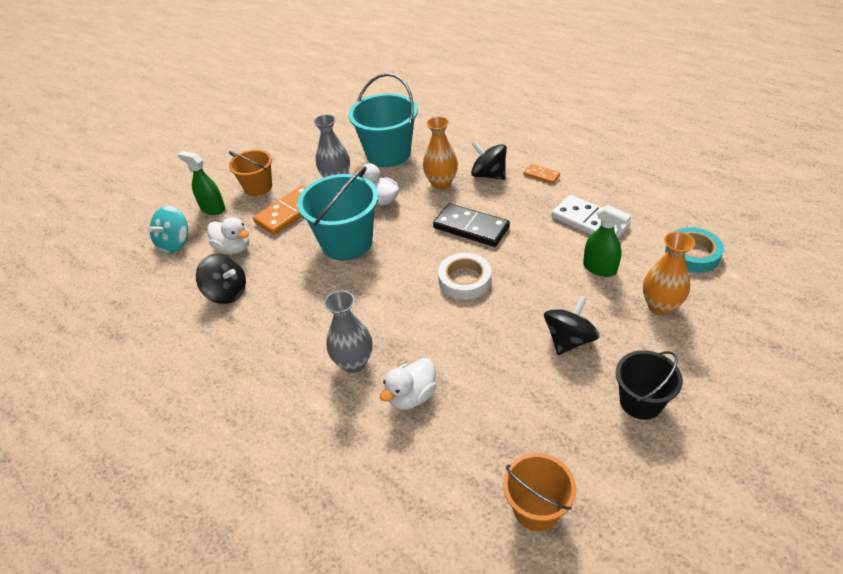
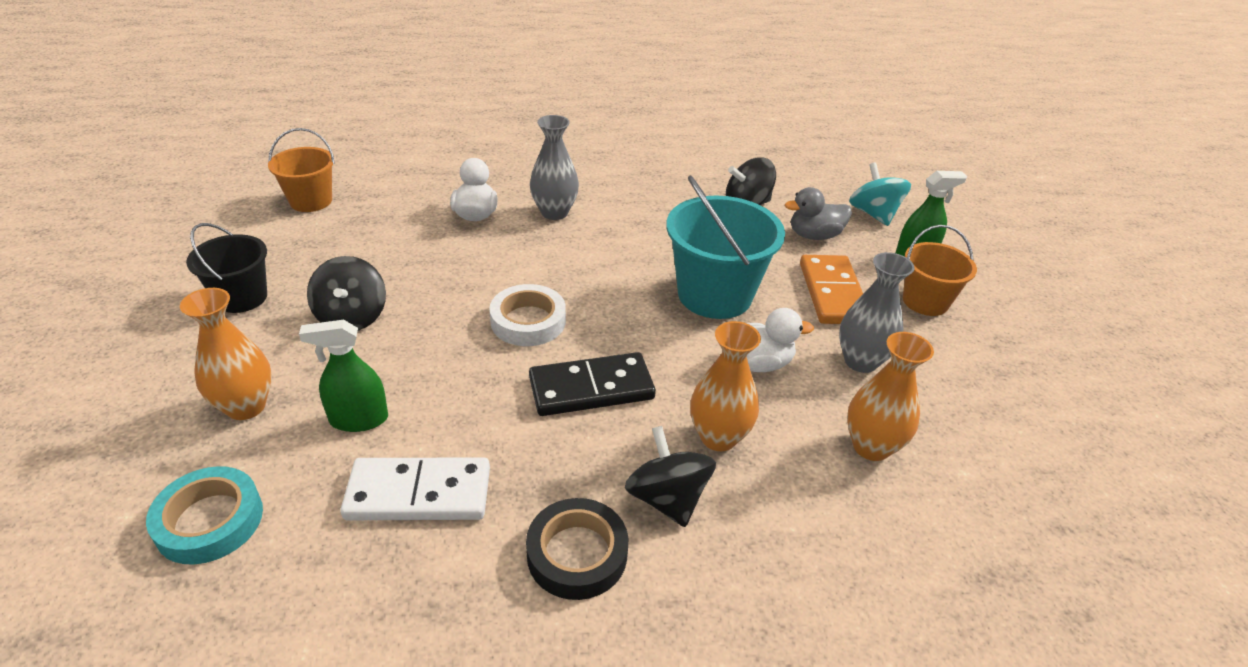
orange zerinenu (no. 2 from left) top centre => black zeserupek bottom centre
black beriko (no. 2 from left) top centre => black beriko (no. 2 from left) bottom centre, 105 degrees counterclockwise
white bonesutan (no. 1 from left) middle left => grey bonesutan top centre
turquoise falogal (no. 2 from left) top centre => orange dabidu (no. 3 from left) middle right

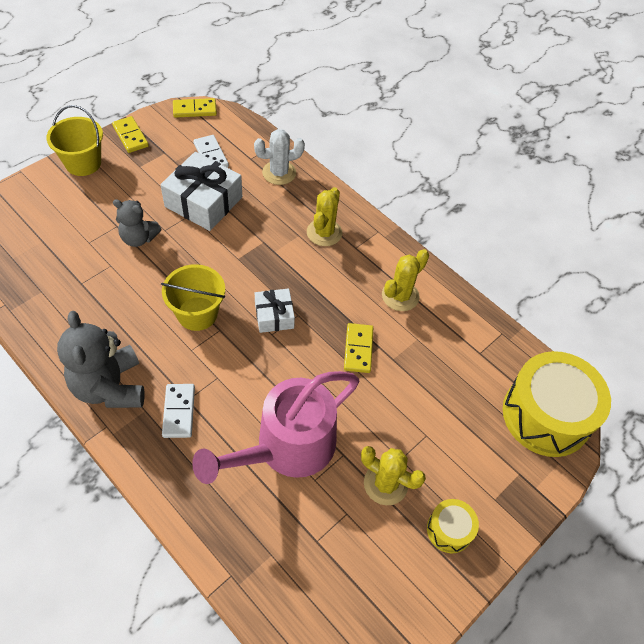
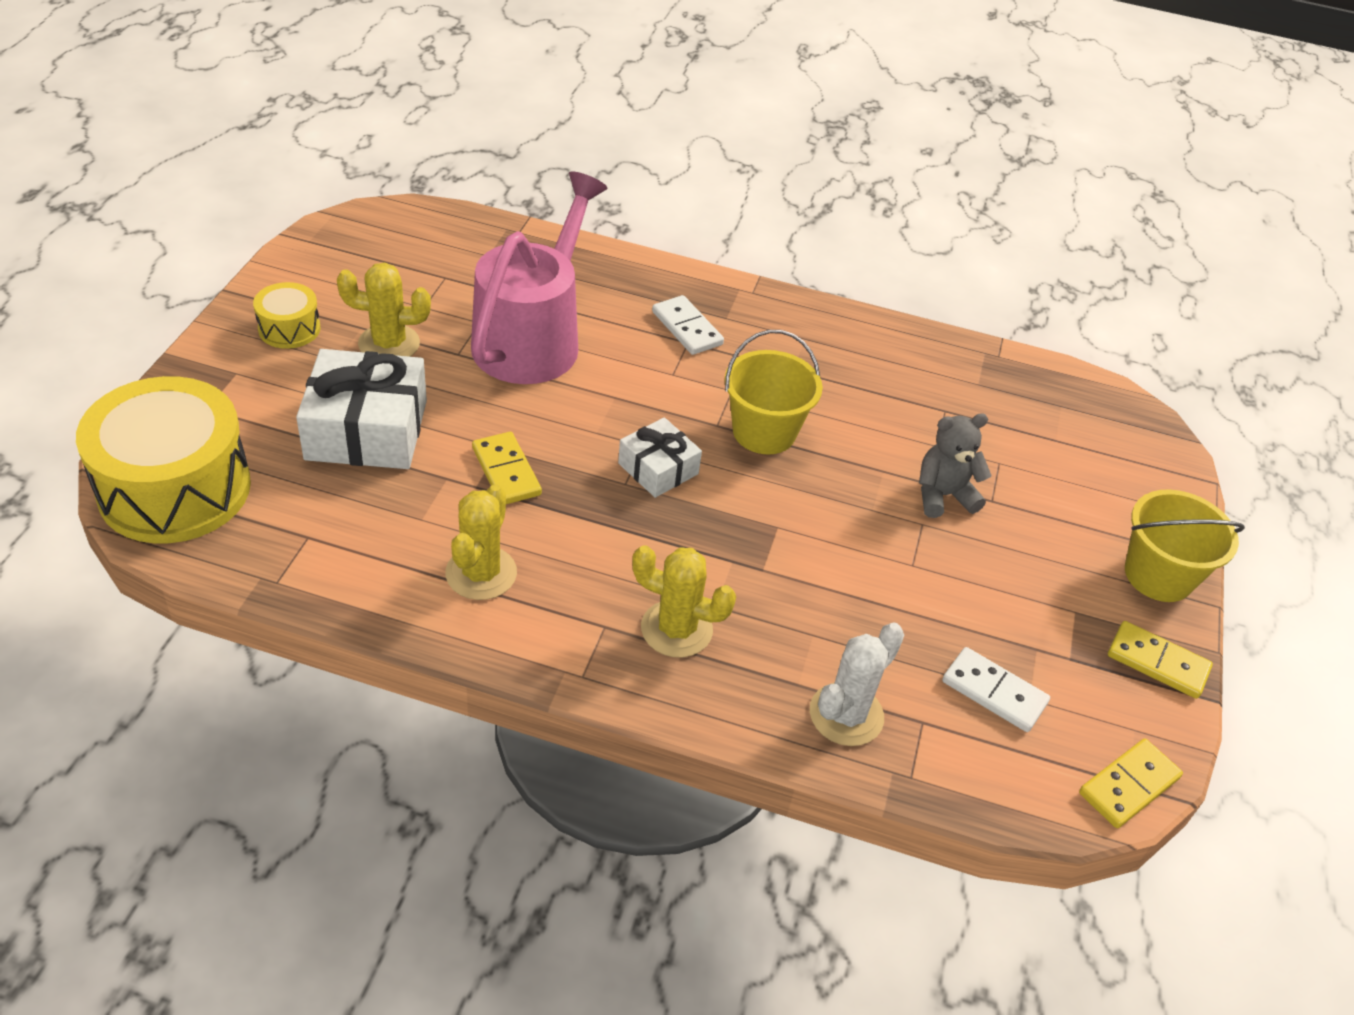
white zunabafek (no. 1 from left) top left => white zunabafek (no. 1 from left) middle left, shifted
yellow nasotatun (no. 1 from left in the first image) centre => yellow nasotatun (no. 3 from left) centre, 60 degrees counterclockwise
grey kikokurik (no. 1 from left) middle left => nothing

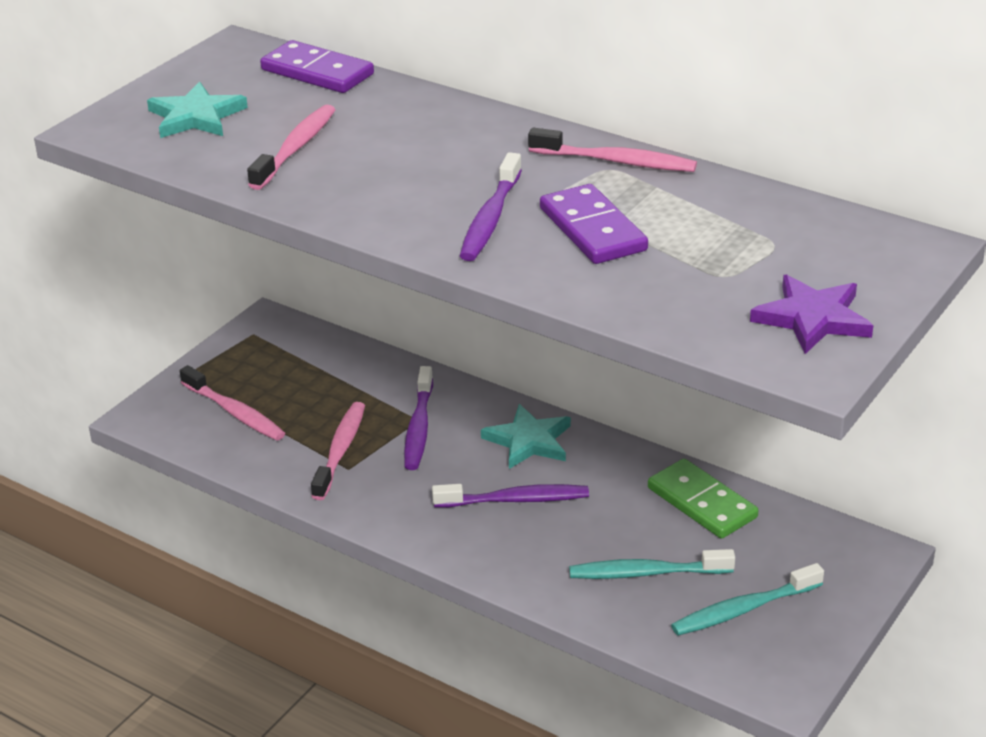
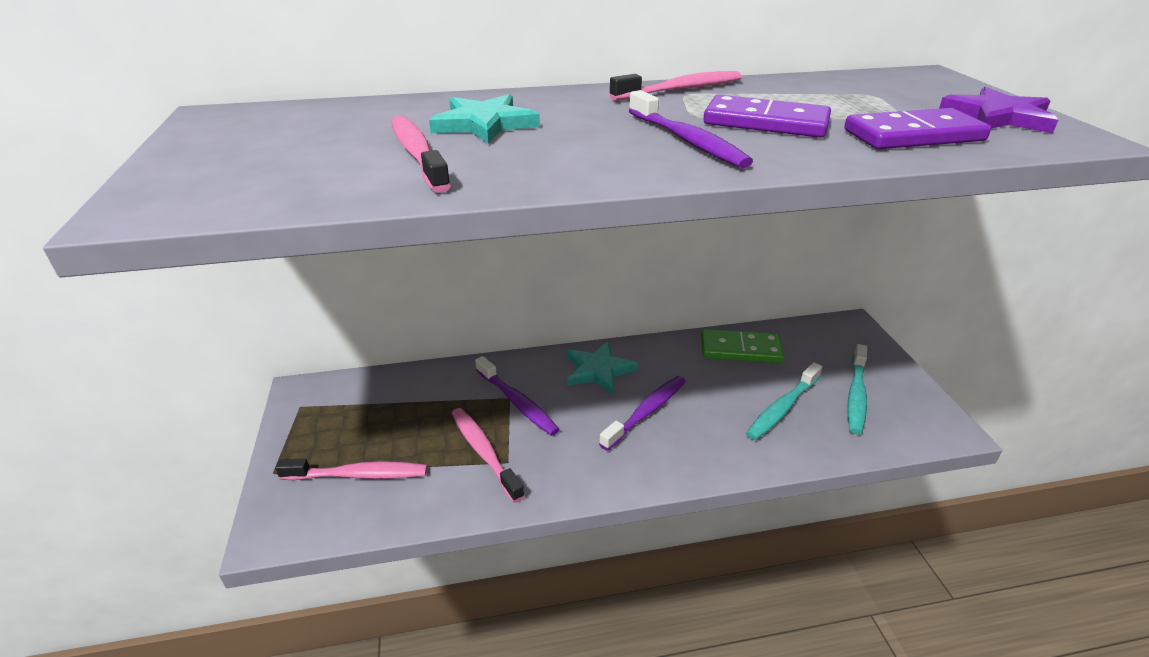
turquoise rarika (no. 1 from left) top left => turquoise rarika (no. 1 from left) top centre, shifted
purple zerinenu (no. 1 from left in the first image) top left => purple zerinenu (no. 2 from left) top right, shifted

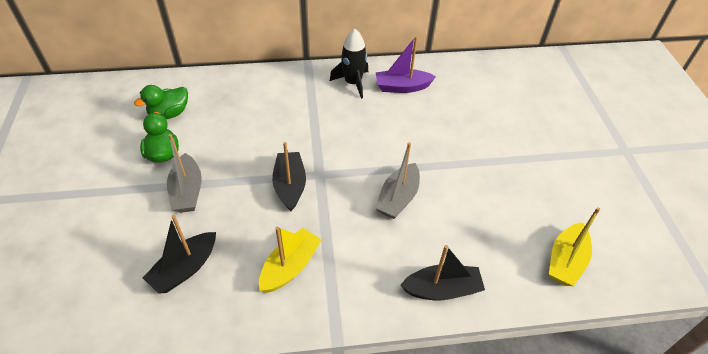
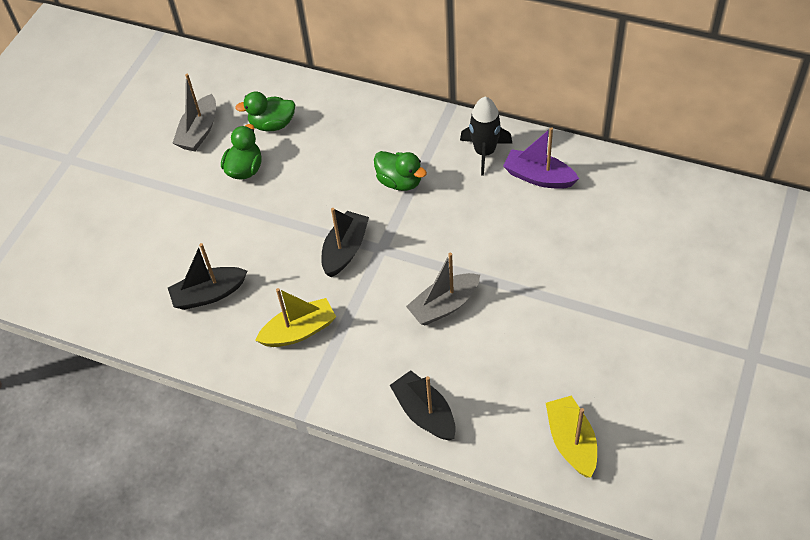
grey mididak (no. 1 from left) middle left => grey mididak (no. 1 from left) top left, shifted
nothing => green bonesutan (no. 3 from left) top centre
black mididak (no. 3 from left) bottom centre, 150 degrees counterclockwise
yellow mididak (no. 2 from left) bottom right, 105 degrees clockwise

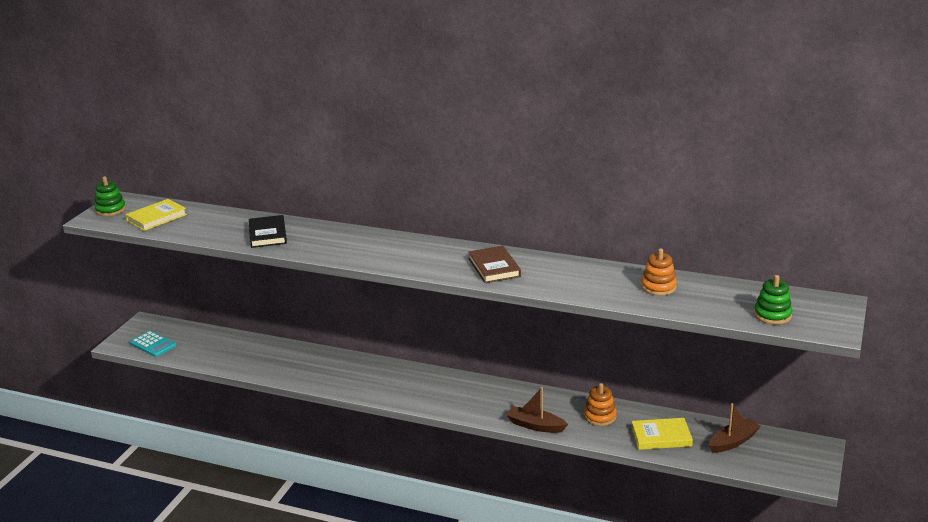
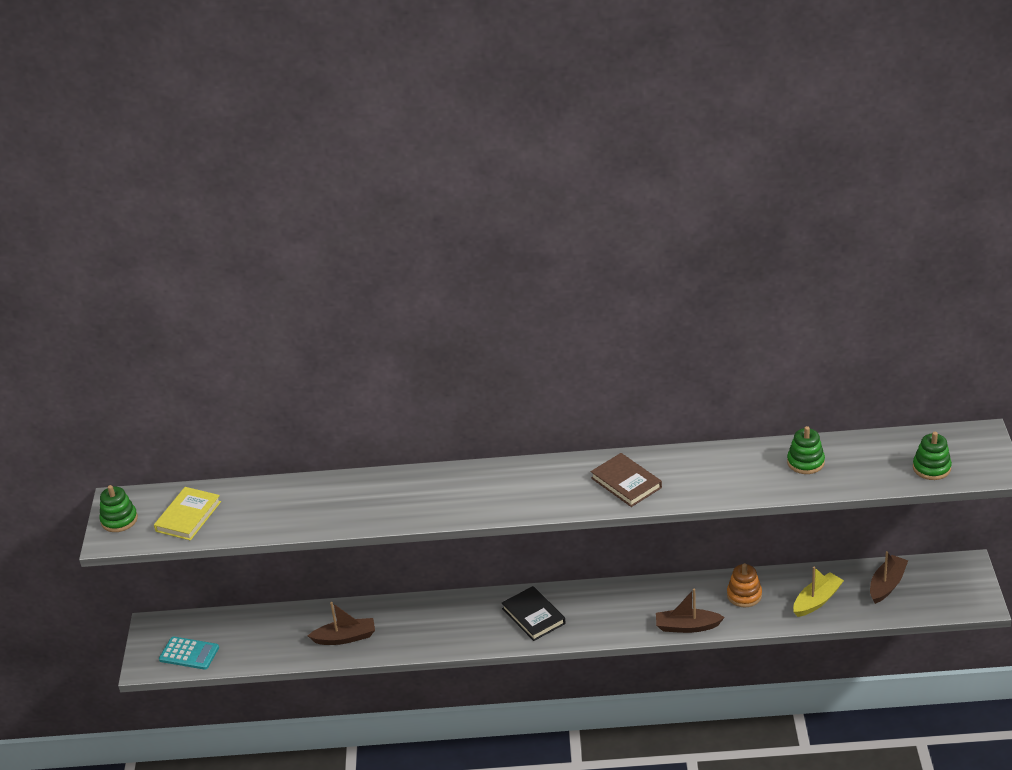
nothing => brown mididak (no. 1 from left) bottom centre
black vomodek middle left => black vomodek bottom centre, shifted
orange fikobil (no. 2 from left) middle right => green fikobil (no. 2 from left) middle right
yellow vomodek (no. 2 from left) bottom right => yellow mididak bottom right

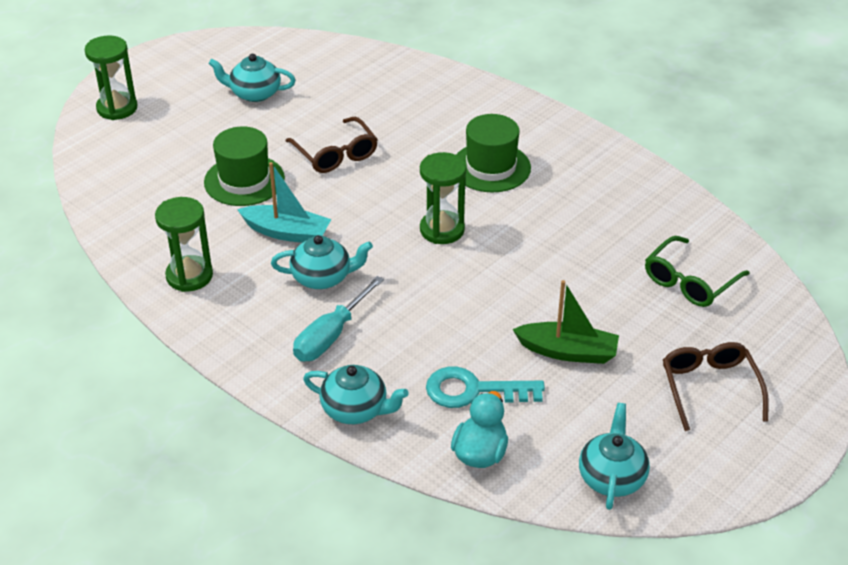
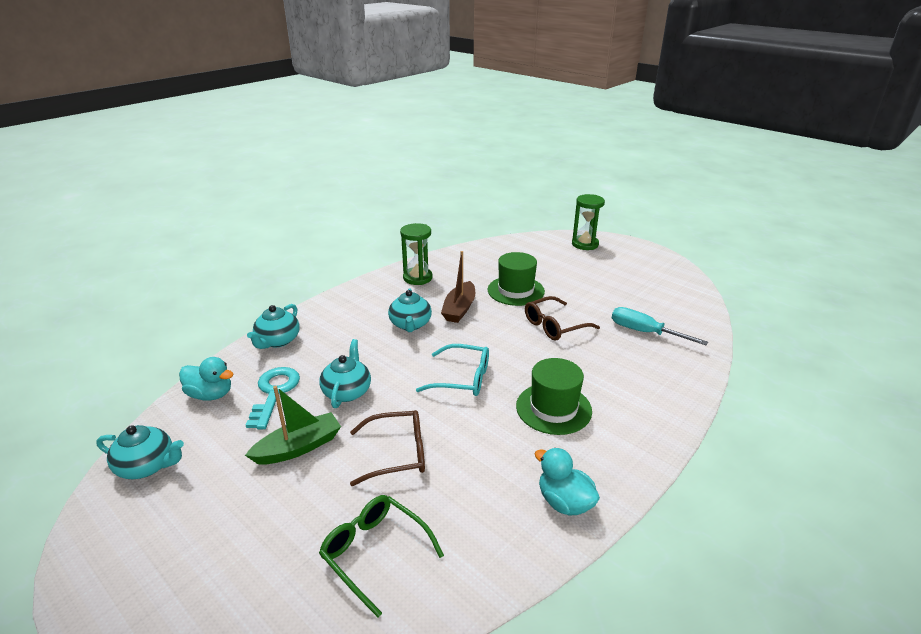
green mididak centre => green mididak bottom left, 135 degrees counterclockwise
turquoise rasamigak (no. 1 from left in the first image) top left => turquoise rasamigak (no. 3 from left) centre, shifted
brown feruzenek (no. 2 from left in the first image) bottom right => brown feruzenek (no. 1 from left) bottom centre, shifted
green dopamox (no. 3 from left) centre => turquoise feruzenek centre
turquoise mididak centre => brown mididak centre
nothing => turquoise bonesutan (no. 2 from left) bottom centre
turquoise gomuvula centre => turquoise gomuvula middle right, shifted

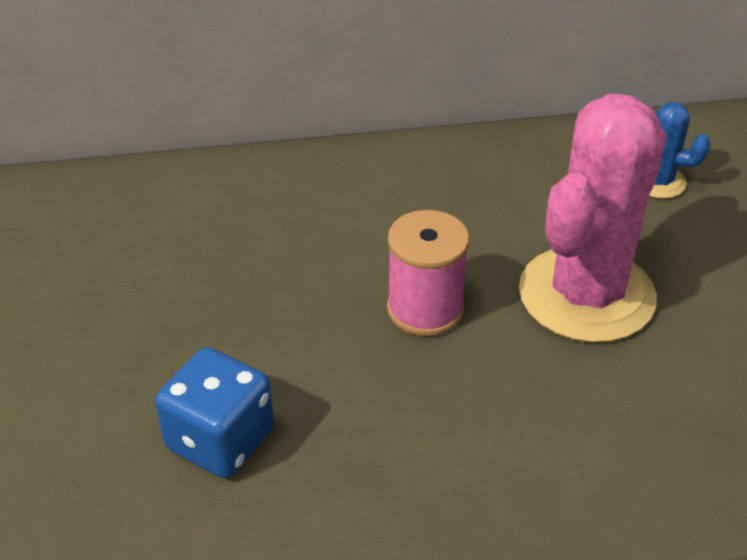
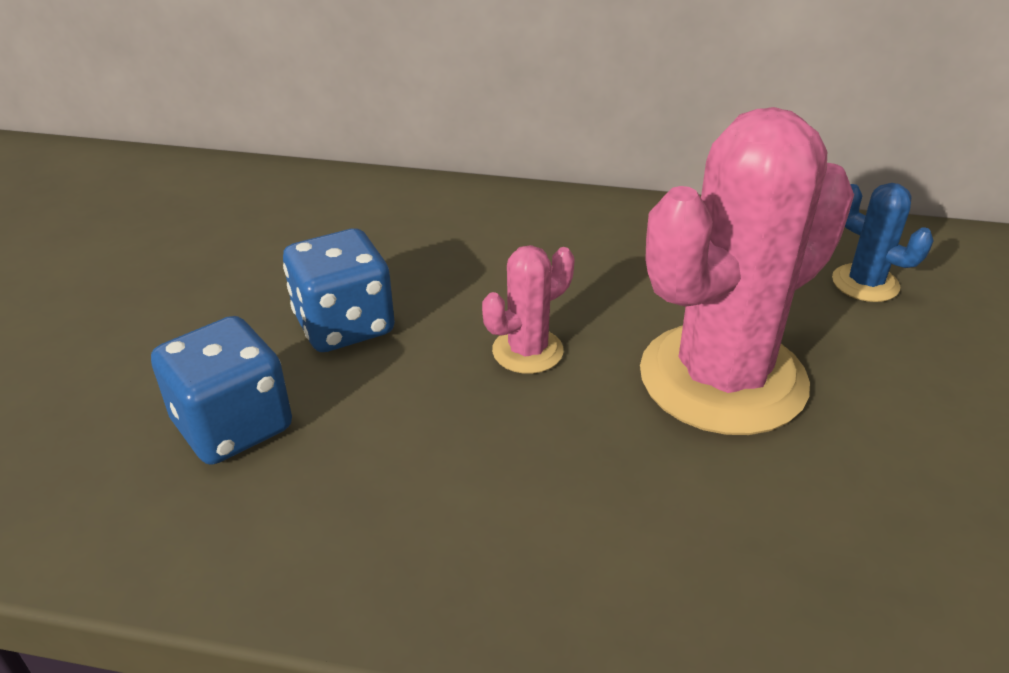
nothing => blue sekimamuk (no. 2 from left) centre
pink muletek centre => pink nasotatun (no. 1 from left) centre

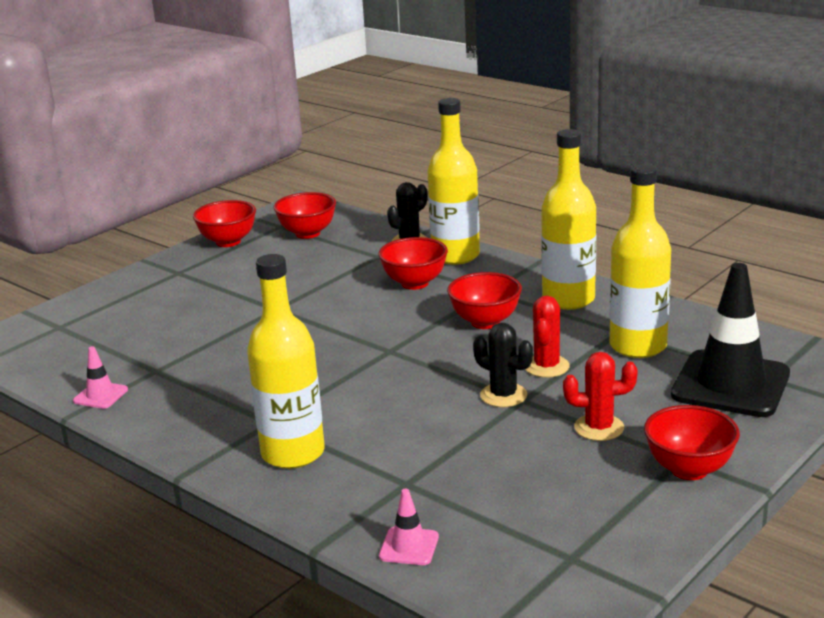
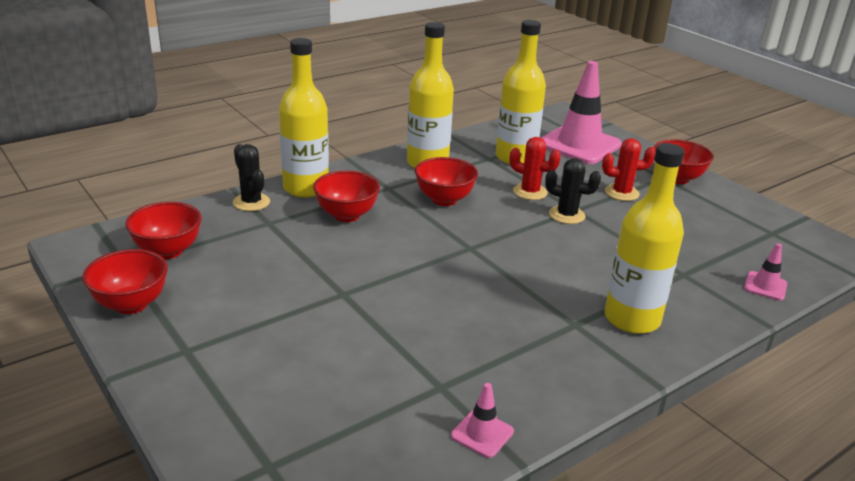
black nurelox middle right => pink nurelox (no. 2 from left) top right
black nasotatun (no. 2 from left) centre => black nasotatun (no. 2 from left) middle right, 60 degrees clockwise
red nasotatun (no. 2 from left) middle right, 75 degrees clockwise

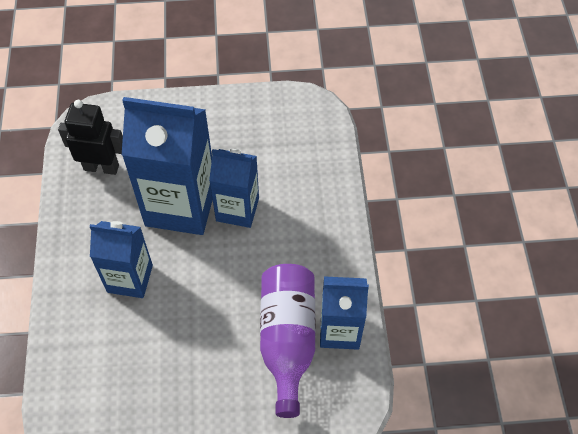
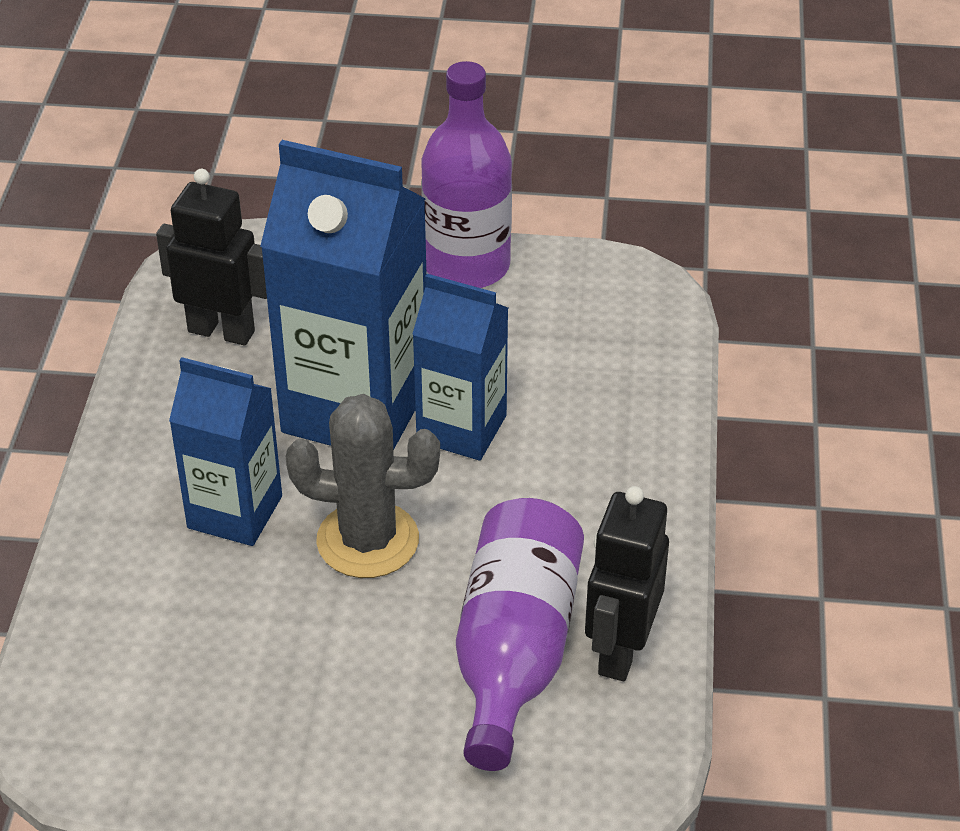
nothing => grey nasotatun centre
nothing => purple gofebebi (no. 1 from left) top centre
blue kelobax (no. 4 from left) bottom centre => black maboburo (no. 2 from left) bottom centre

